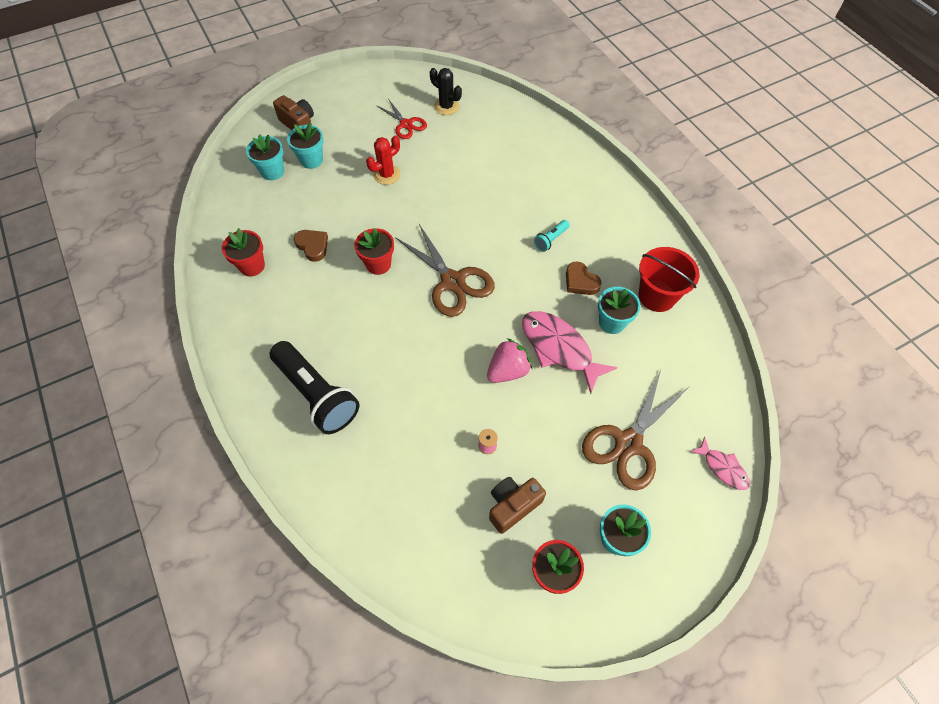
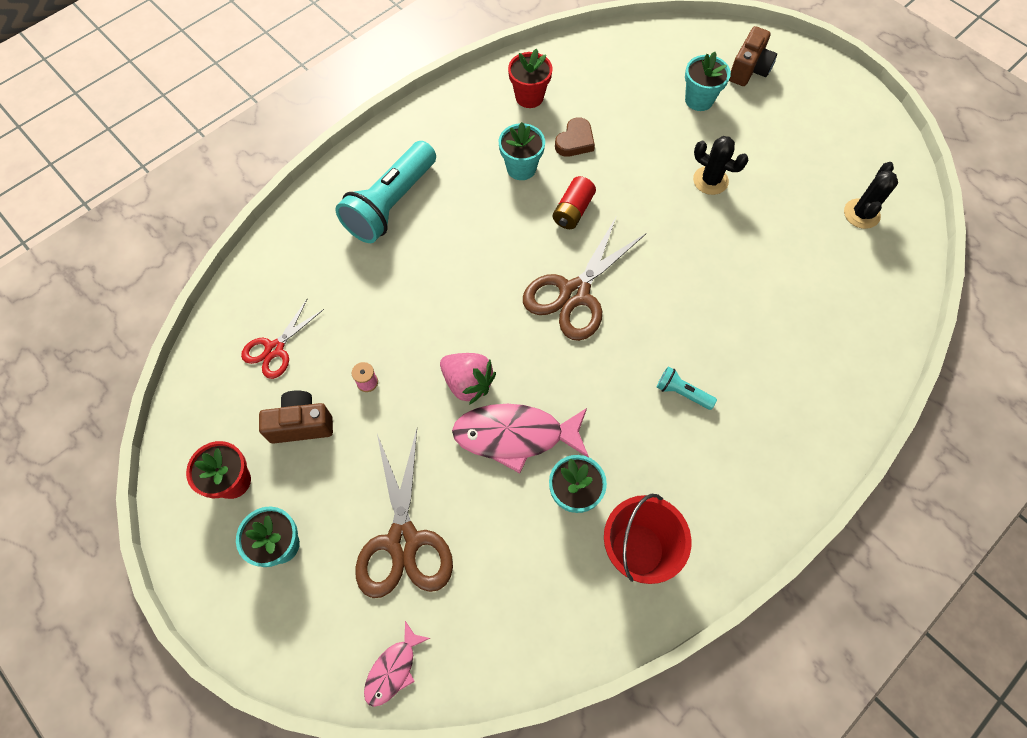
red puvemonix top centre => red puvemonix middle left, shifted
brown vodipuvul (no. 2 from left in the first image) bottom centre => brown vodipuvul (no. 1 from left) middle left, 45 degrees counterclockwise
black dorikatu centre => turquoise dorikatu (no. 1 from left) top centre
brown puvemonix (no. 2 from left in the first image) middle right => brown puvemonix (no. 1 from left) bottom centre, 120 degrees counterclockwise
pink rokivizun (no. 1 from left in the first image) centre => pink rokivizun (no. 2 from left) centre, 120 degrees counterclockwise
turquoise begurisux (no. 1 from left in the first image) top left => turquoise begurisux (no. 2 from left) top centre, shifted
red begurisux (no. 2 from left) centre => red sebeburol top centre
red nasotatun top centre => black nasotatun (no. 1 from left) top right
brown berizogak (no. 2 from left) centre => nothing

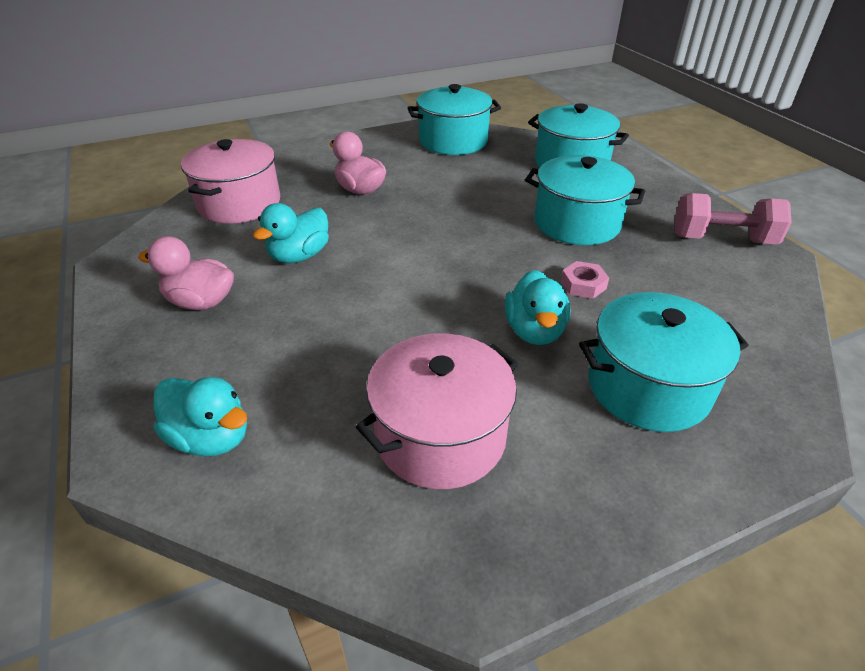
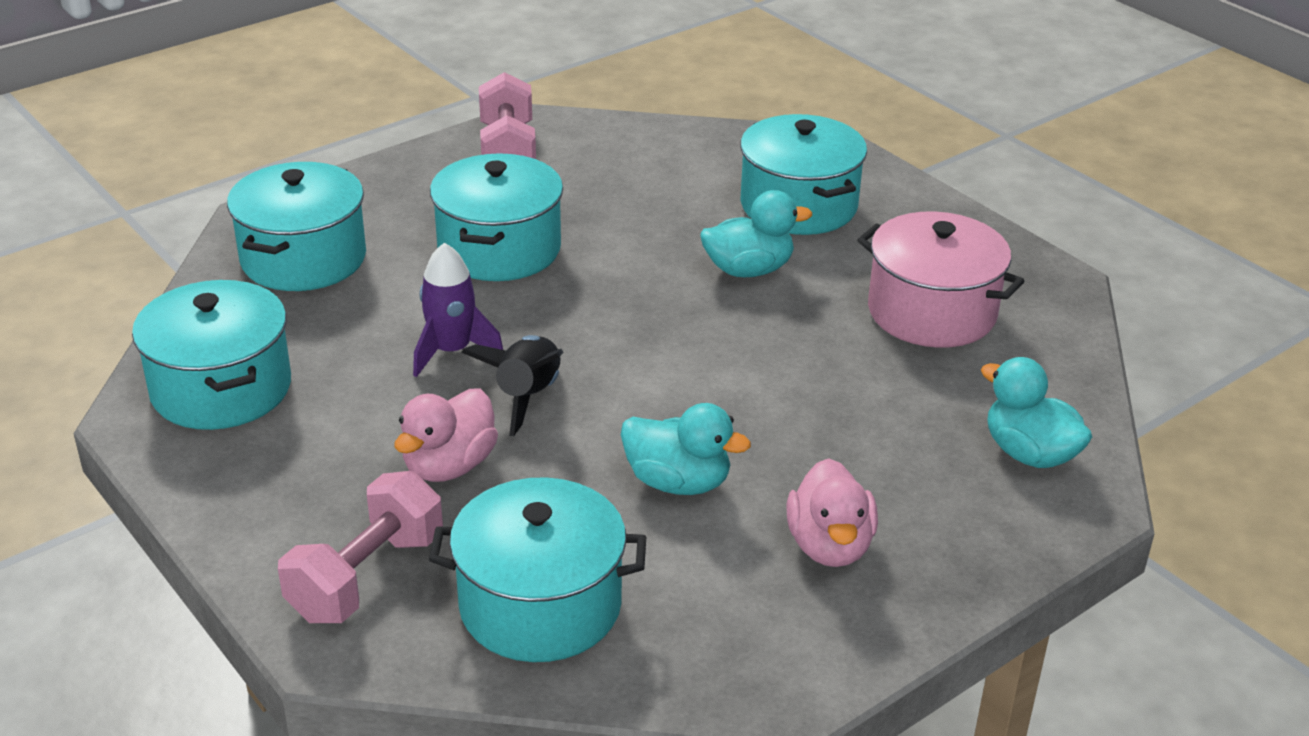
nothing => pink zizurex (no. 1 from left) bottom left
nothing => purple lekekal centre
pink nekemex (no. 1 from left) top left => turquoise nekemex (no. 4 from left) bottom centre
nothing => black lekekal centre
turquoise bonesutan (no. 1 from left in the first image) middle left => turquoise bonesutan (no. 3 from left) middle right, 60 degrees counterclockwise
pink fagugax middle right => nothing

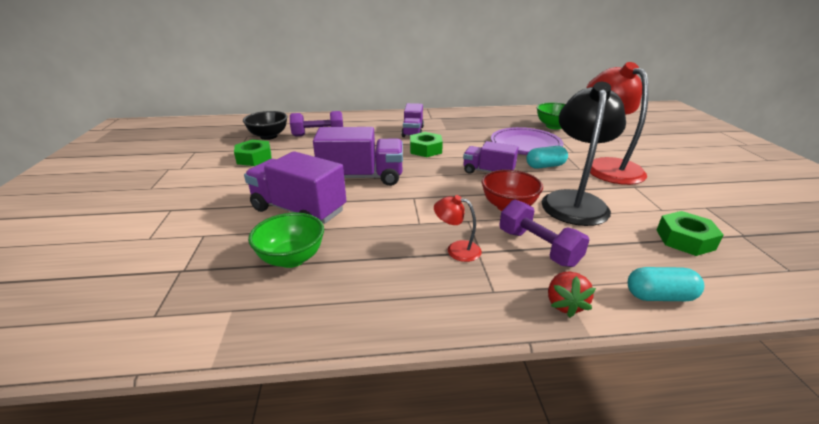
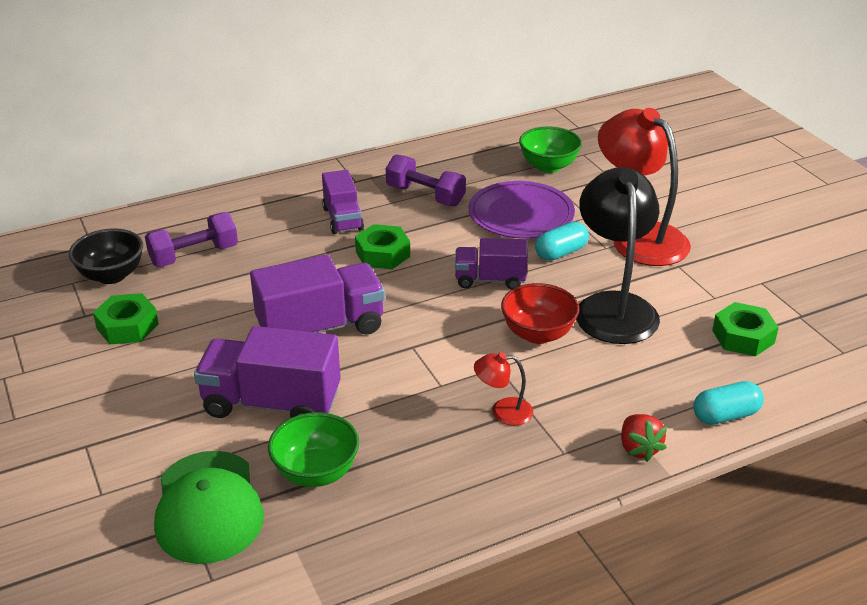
nothing => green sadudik bottom left
purple zizurex (no. 2 from left) centre => purple zizurex (no. 2 from left) top centre, shifted

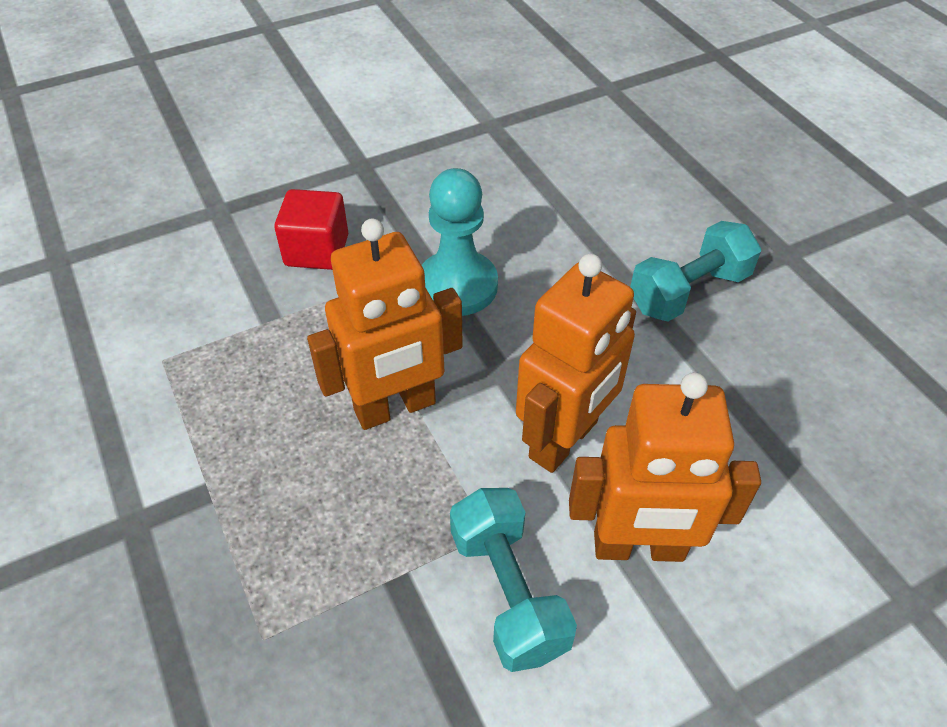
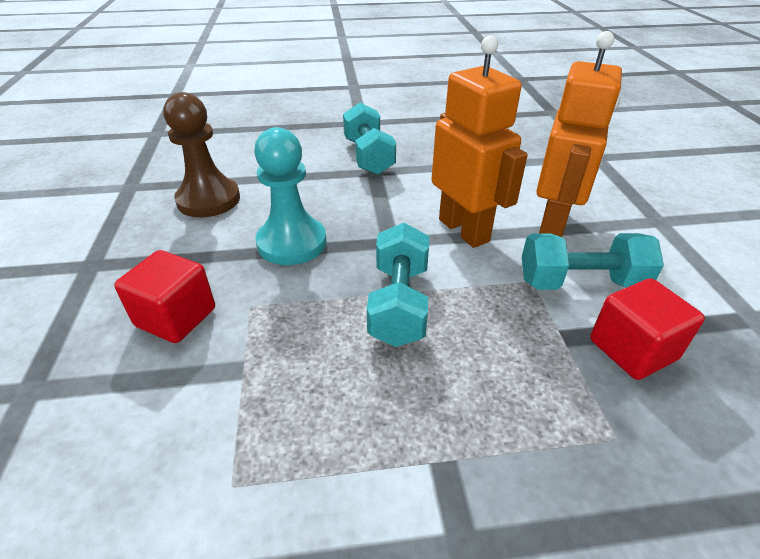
nothing => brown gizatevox top left
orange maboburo (no. 1 from left) centre => turquoise zizurex (no. 2 from left) centre
nothing => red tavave (no. 2 from left) middle right

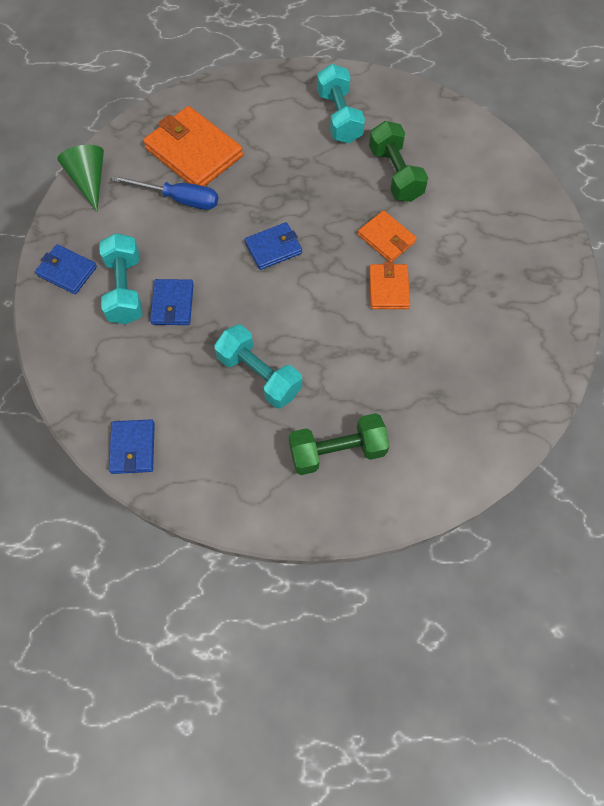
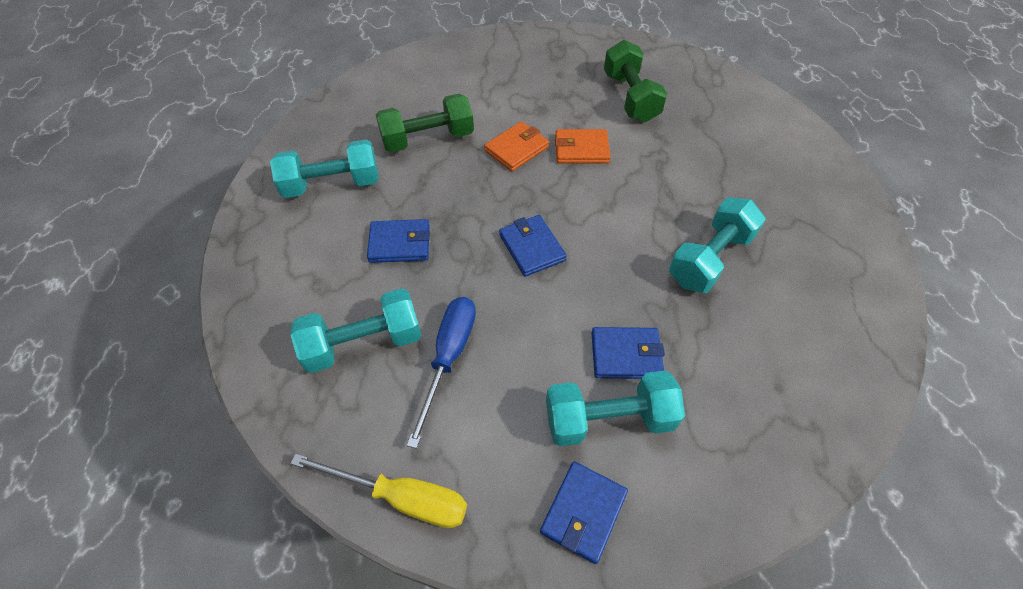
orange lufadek (no. 1 from left) top left => turquoise zizurex (no. 2 from left) centre
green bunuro top left => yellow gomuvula bottom centre
blue lufadek (no. 2 from left in the first image) middle left => blue lufadek (no. 1 from left) centre, shifted
green zizurex (no. 1 from left in the first image) centre => green zizurex (no. 2 from left) top centre, shifted

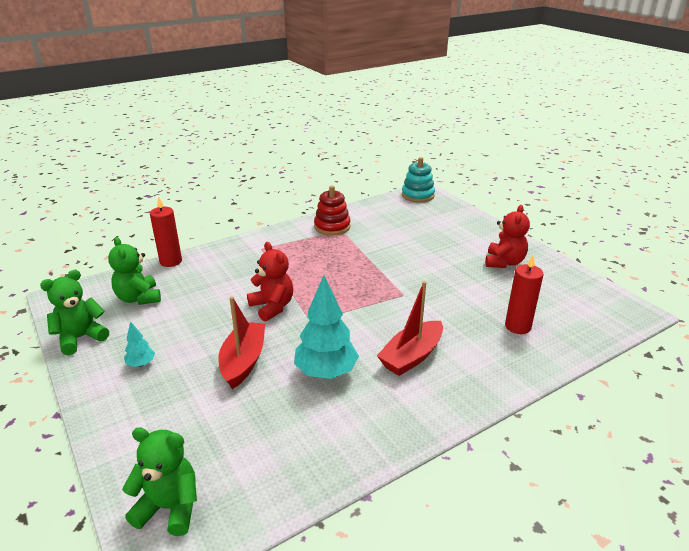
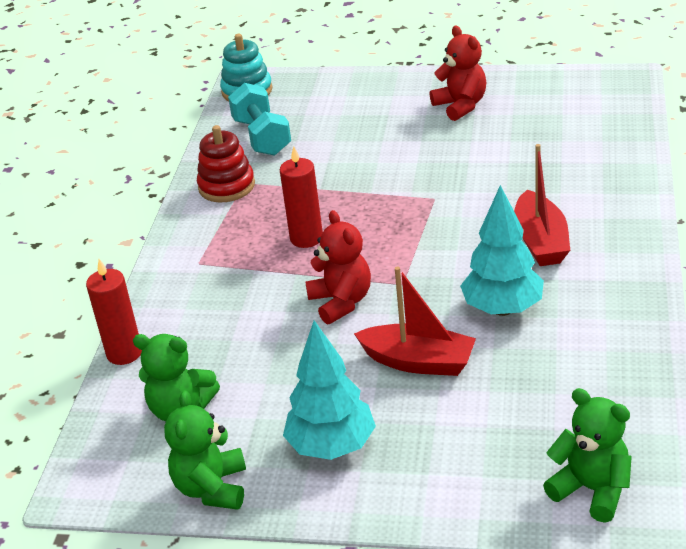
nothing => turquoise zizurex top centre
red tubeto (no. 2 from left) middle right => red tubeto (no. 2 from left) centre, shifted
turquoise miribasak (no. 1 from left) middle left => turquoise miribasak (no. 1 from left) bottom centre, x2.12
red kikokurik (no. 1 from left) centre, 60 degrees clockwise
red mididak (no. 1 from left) centre, 150 degrees clockwise
green kikokurik (no. 3 from left) bottom left => green kikokurik (no. 3 from left) bottom right, 75 degrees clockwise

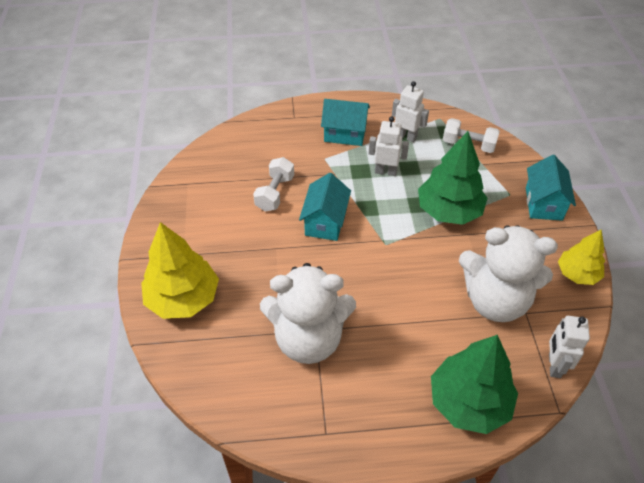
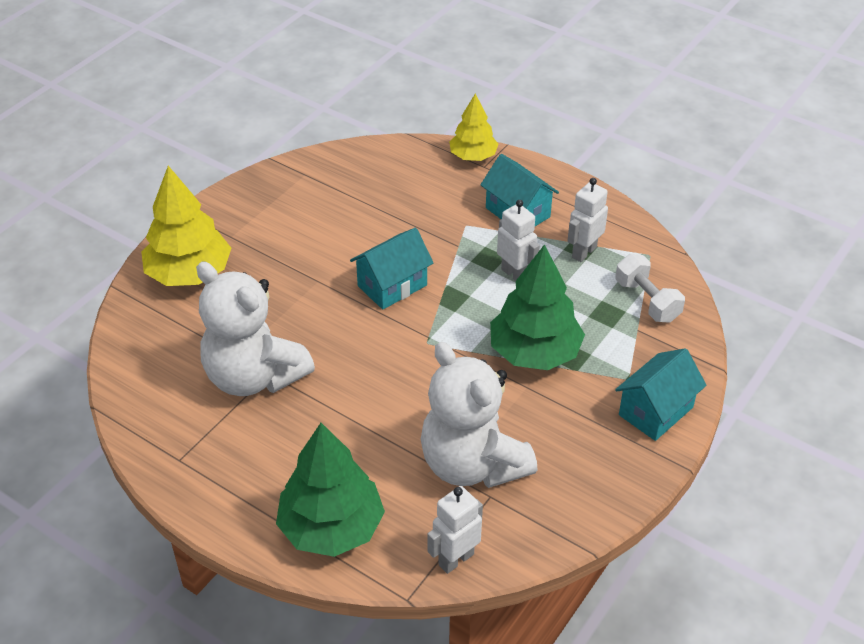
yellow miribasak (no. 2 from left) middle right => yellow miribasak (no. 2 from left) top centre, shifted
white maboburo (no. 2 from left in the first image) top centre => white maboburo (no. 3 from left) middle right, 120 degrees counterclockwise
white zizurex (no. 1 from left) centre => nothing

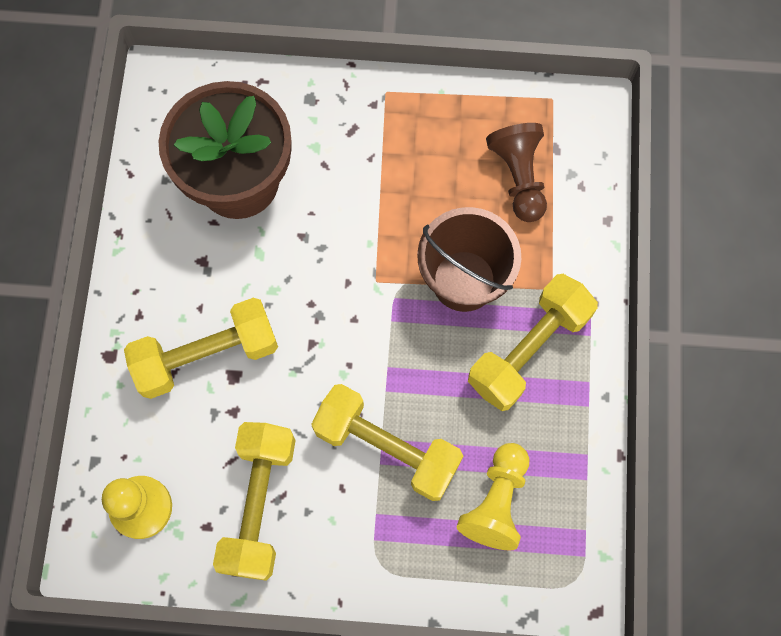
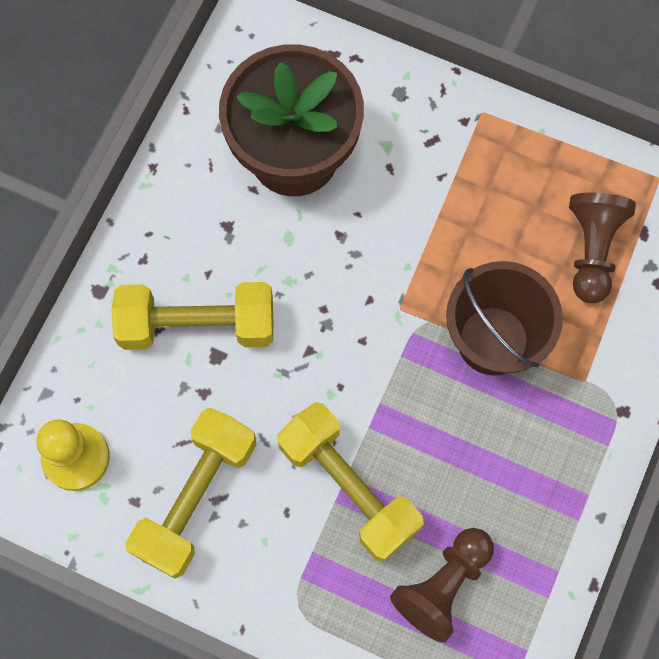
yellow gizatevox (no. 2 from left) bottom centre => brown gizatevox (no. 1 from left) bottom right
yellow zizurex (no. 4 from left) middle right => nothing

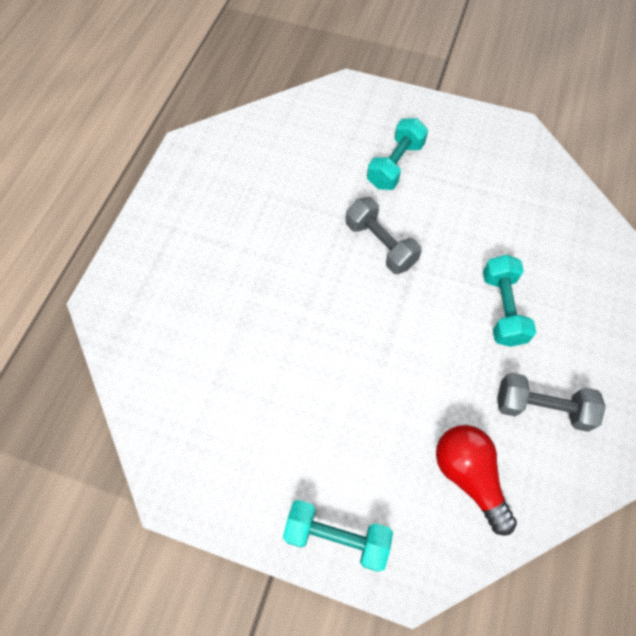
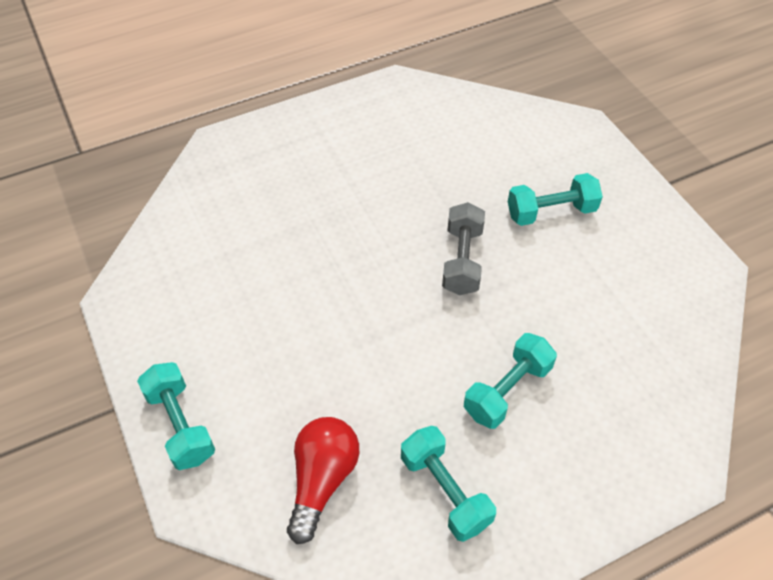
grey zizurex (no. 2 from left) middle right => turquoise zizurex (no. 2 from left) bottom centre

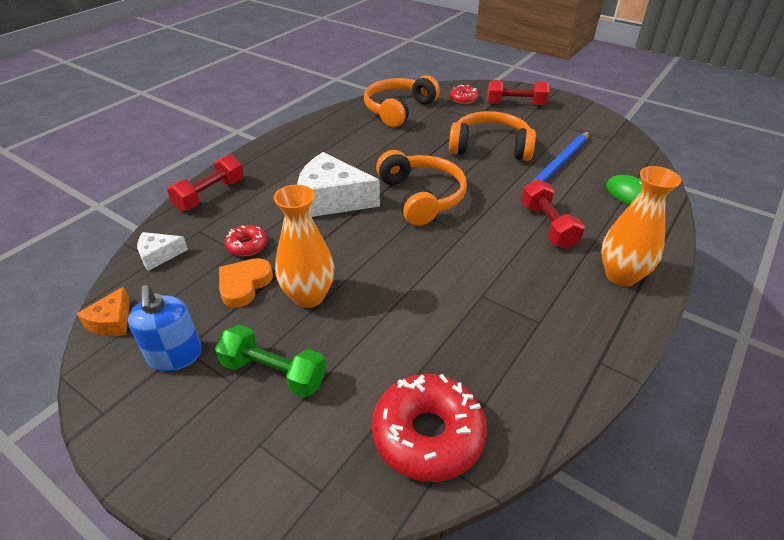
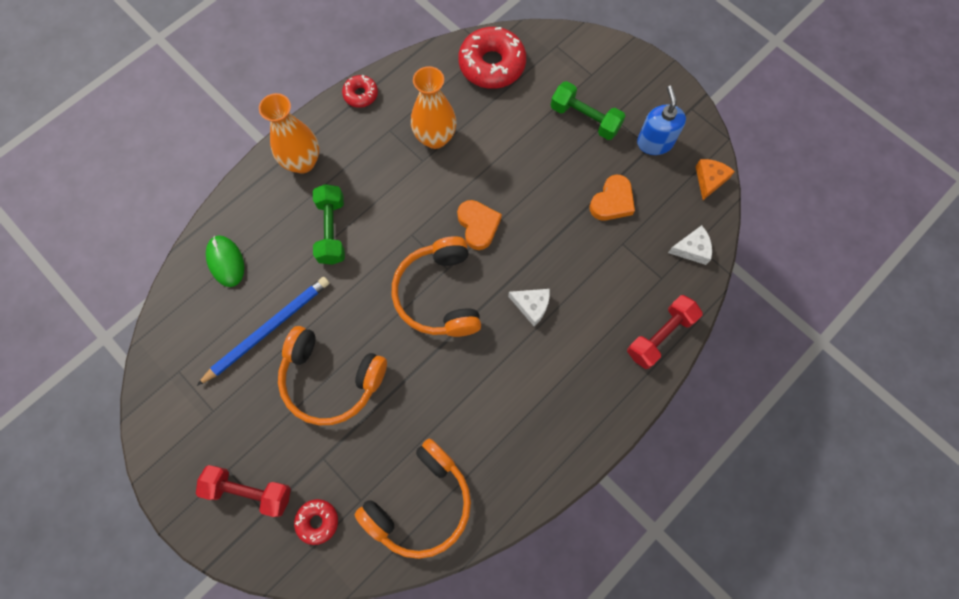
red zizurex (no. 3 from left) middle right => green zizurex (no. 1 from left) centre
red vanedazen (no. 1 from left in the first image) middle left => red vanedazen (no. 2 from left) top centre, shifted
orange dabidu (no. 1 from left in the first image) centre => orange dabidu (no. 2 from left) top centre, shifted
nothing => orange berizogak (no. 1 from left) centre
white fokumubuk (no. 2 from left in the first image) centre => white fokumubuk (no. 1 from left) centre, x0.50

